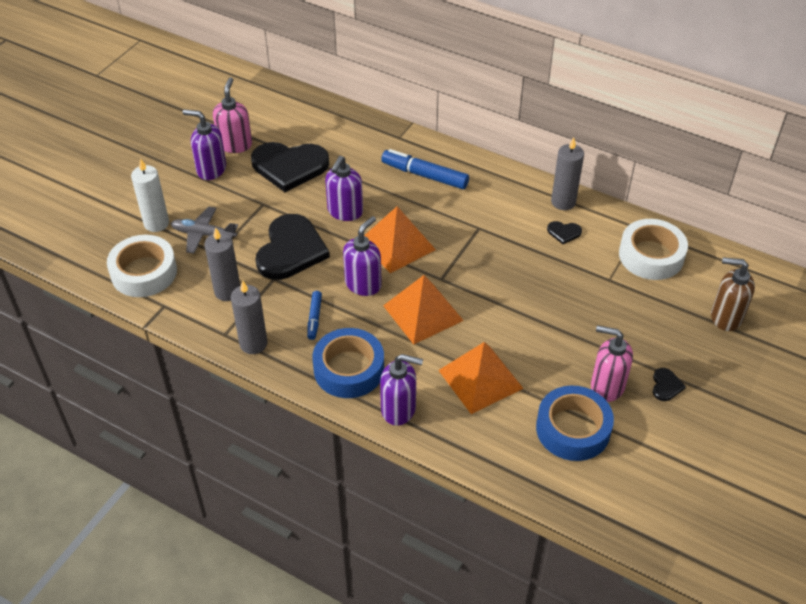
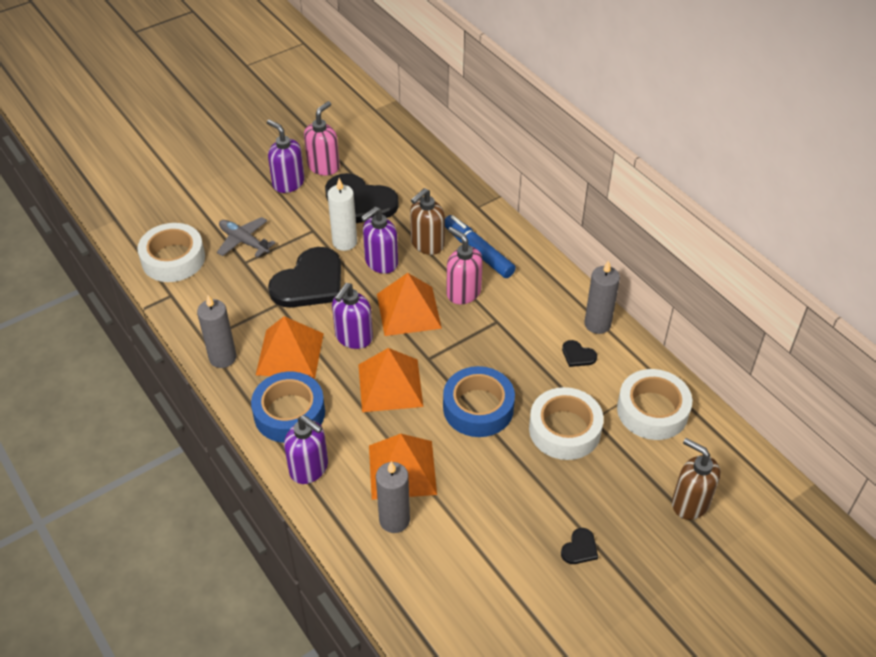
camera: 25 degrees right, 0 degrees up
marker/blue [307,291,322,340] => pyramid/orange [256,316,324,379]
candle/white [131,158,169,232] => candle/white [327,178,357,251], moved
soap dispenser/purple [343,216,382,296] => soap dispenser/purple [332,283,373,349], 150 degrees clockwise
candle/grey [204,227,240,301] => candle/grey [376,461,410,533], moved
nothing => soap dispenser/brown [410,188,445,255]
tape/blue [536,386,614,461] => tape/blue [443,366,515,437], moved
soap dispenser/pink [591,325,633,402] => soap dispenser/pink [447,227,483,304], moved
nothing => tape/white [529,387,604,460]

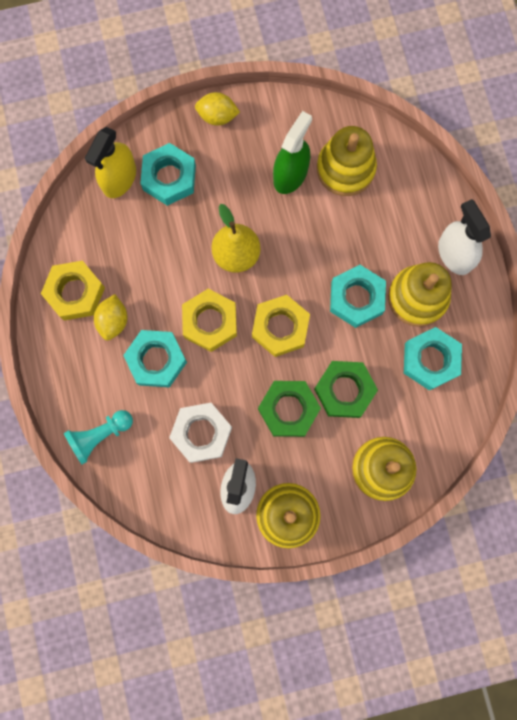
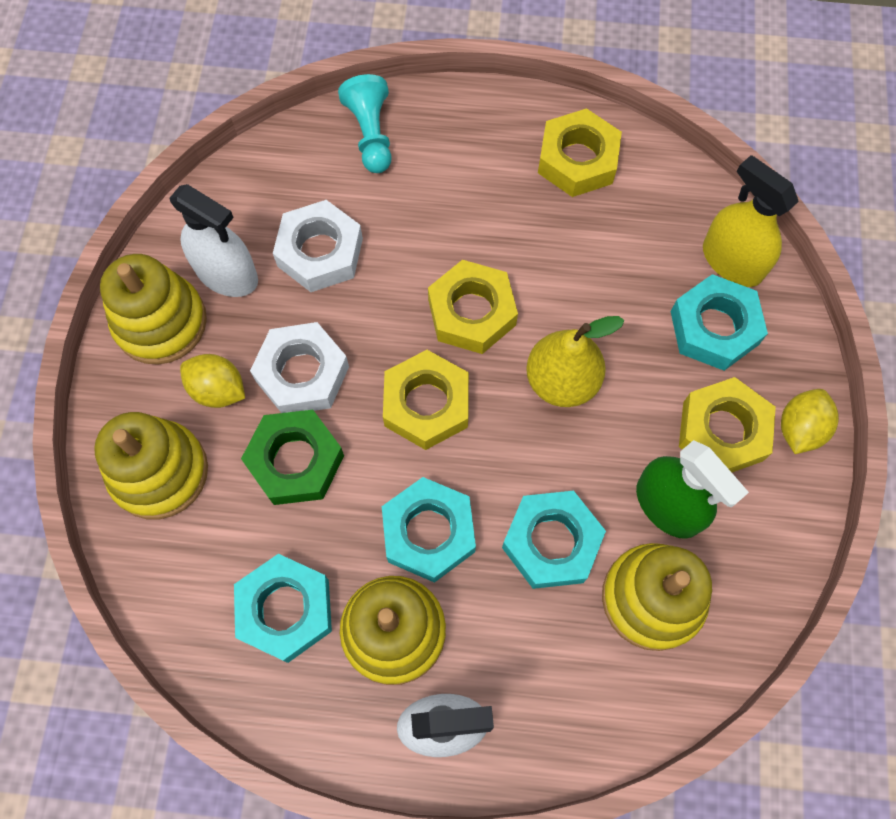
camera: 110 degrees right, 10 degrees down
lemon/yellow [94,294,127,341] => lemon/yellow [180,354,245,408], moved
nut/green [258,381,321,437] => nut/white [250,322,349,413]
nut/turquoise [123,330,187,388] => nut/turquoise [502,491,606,589], moved
nothing => nut/yellow [679,377,776,472]

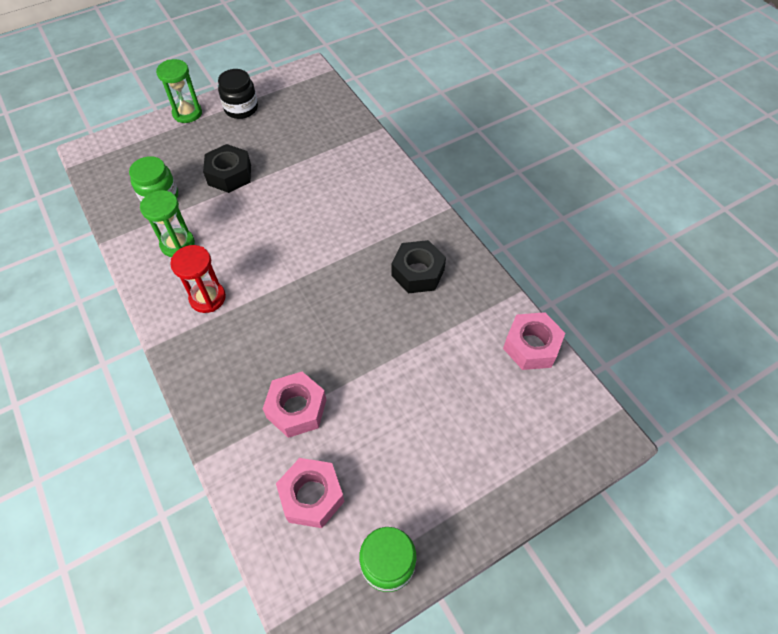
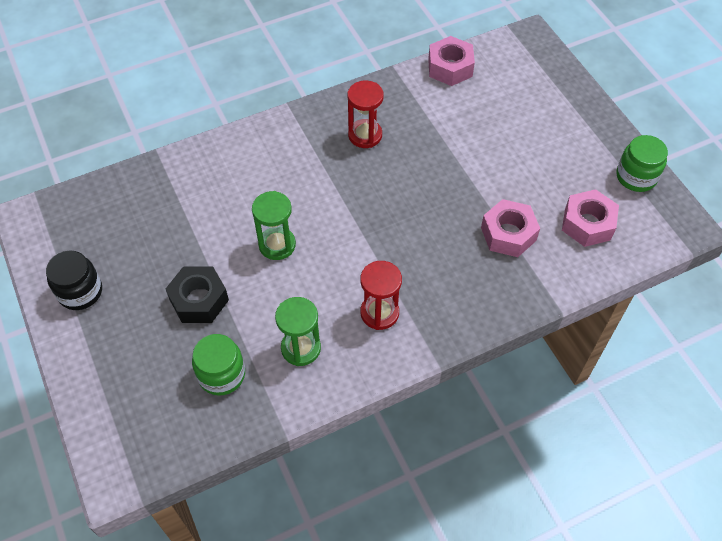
camera: 85 degrees left, 0 degrees up
hourglass/green [156,59,202,123] => hourglass/green [252,191,296,260], moved
nut/black [391,240,446,293] => hourglass/red [348,81,384,148]

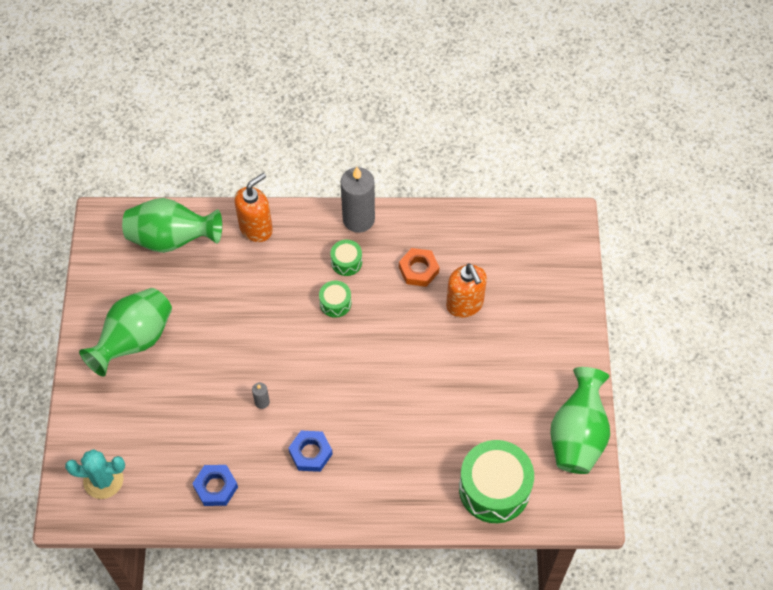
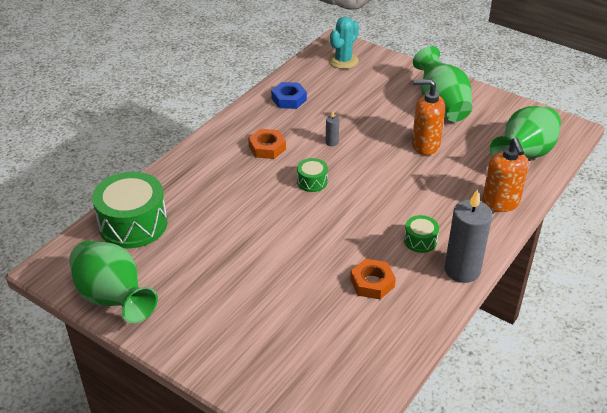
camera: 125 degrees right, 20 degrees down
nut/blue [288,431,333,472] => nut/orange [248,129,286,159]
drum/green [319,281,351,318] => drum/green [297,158,328,192], moved
soap dispenser/orange [446,263,487,318] => soap dispenser/orange [412,79,445,155], moved

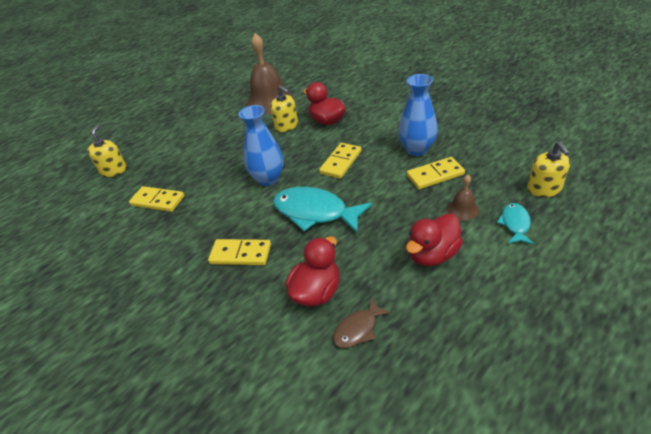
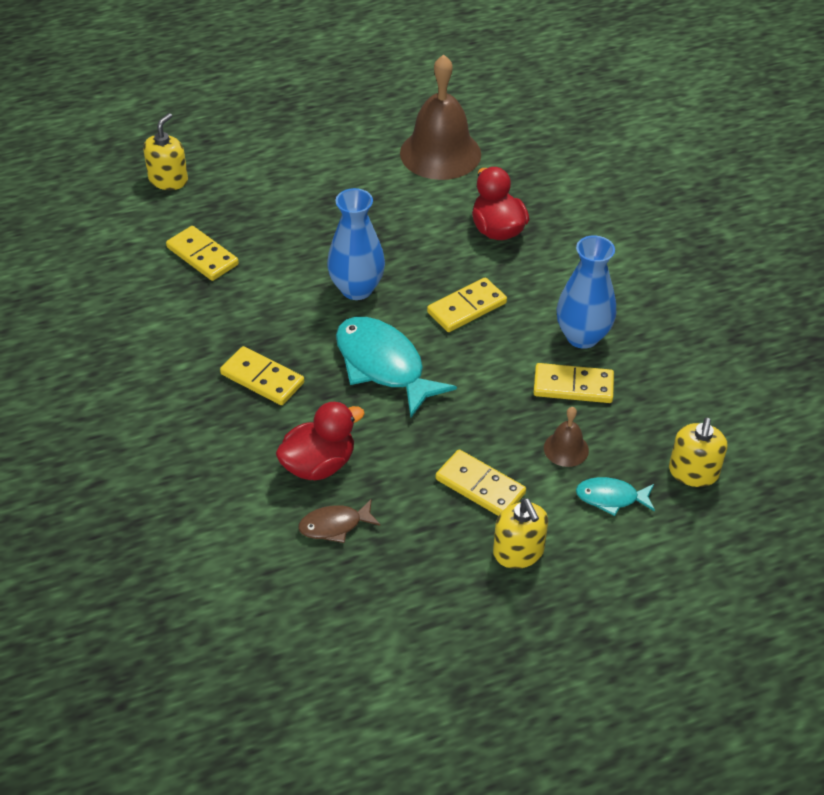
camera: 20 degrees right, 5 degrees up
duck/red [406,214,463,266] => domino/yellow [436,449,526,516]
soap dispenser/yellow [270,85,298,132] => soap dispenser/yellow [493,498,548,569], moved
fish/turquoise [497,203,534,245] => fish/turquoise [576,477,655,516], 120 degrees counterclockwise

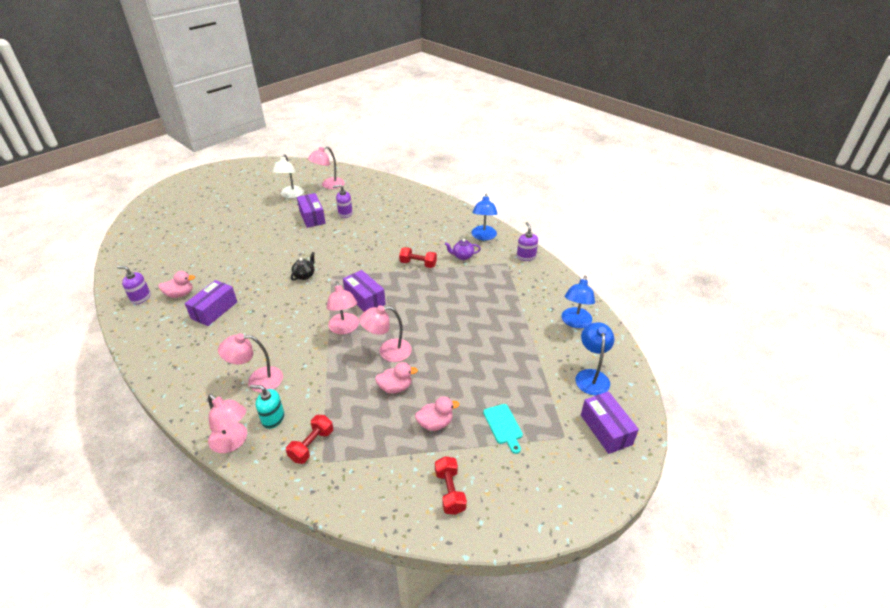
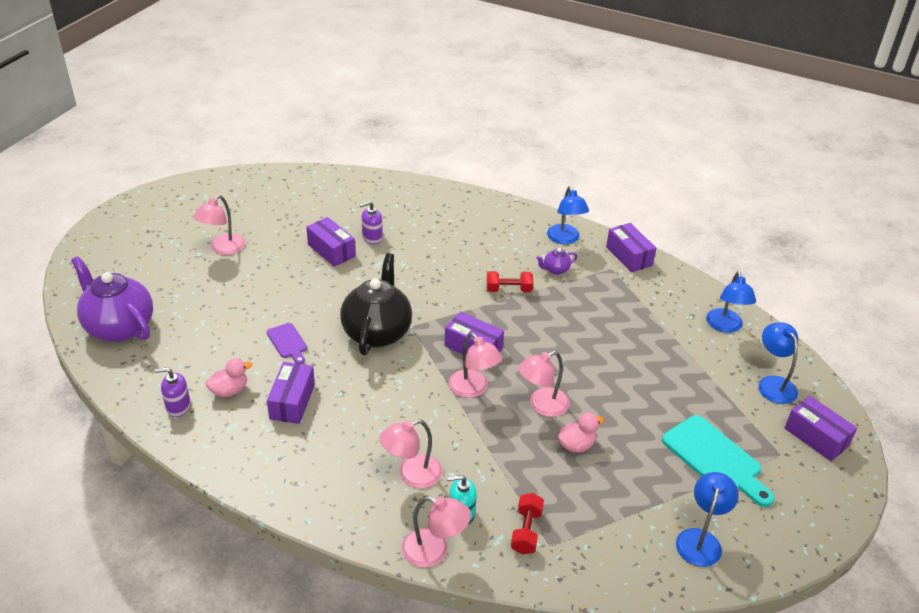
camera: 20 degrees left, 0 degrees up
nothing => teapot/purple [71,256,153,342]
lamp/pink [308,146,345,189] => lamp/pink [193,195,245,255], moved
nothing => cutting board/purple [267,323,307,364]
teapot/black [291,252,315,280] => teapot/black [340,253,412,355], x2.39
soap dispenser/purple [517,222,538,261] => box/purple [606,223,656,273]
cutting board/turquoise [483,404,523,454] => cutting board/turquoise [662,415,775,507], x1.84
dumbbell/red [435,456,467,515] => lamp/blue [676,472,739,567]
lamp/white [272,154,304,198] => nothing
duck/pink [415,397,459,431] => nothing

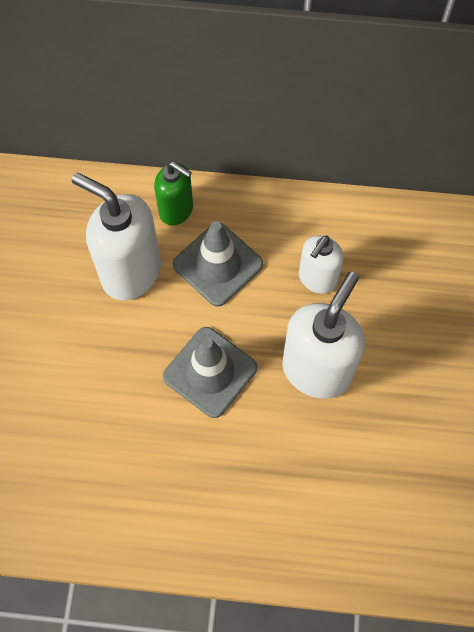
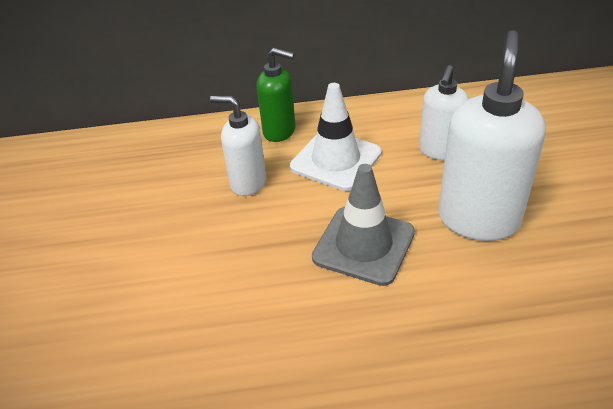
camera: 10 degrees left, 25 degrees down
soap dispenser/white [72,173,161,300] => soap dispenser/white [210,96,266,196], x0.59
traffic cone/grey [173,221,263,307] => traffic cone/white [290,83,382,191]

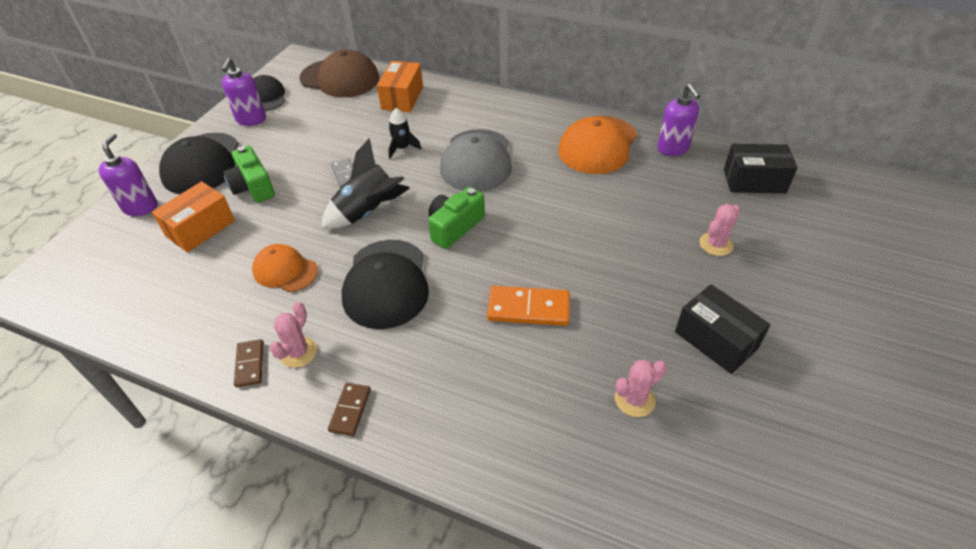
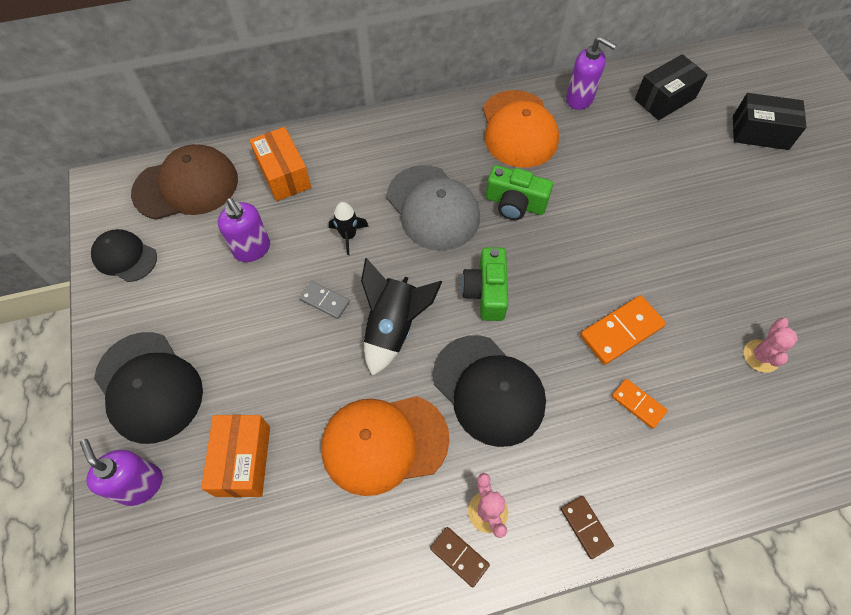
camera: 40 degrees left, 15 degrees up
soap dispenser/purple [222,58,266,126] => soap dispenser/purple [218,198,270,262], moved
cap/orange [252,244,318,292] => cap/orange [321,396,450,496], x1.65
camera/green [223,146,275,203] => camera/green [486,165,553,220], moved
nothing => domino/orange [612,379,668,429]
box/black [675,284,771,374] => box/black [733,93,806,150], moved
cactus/pink [699,204,740,256] => nothing

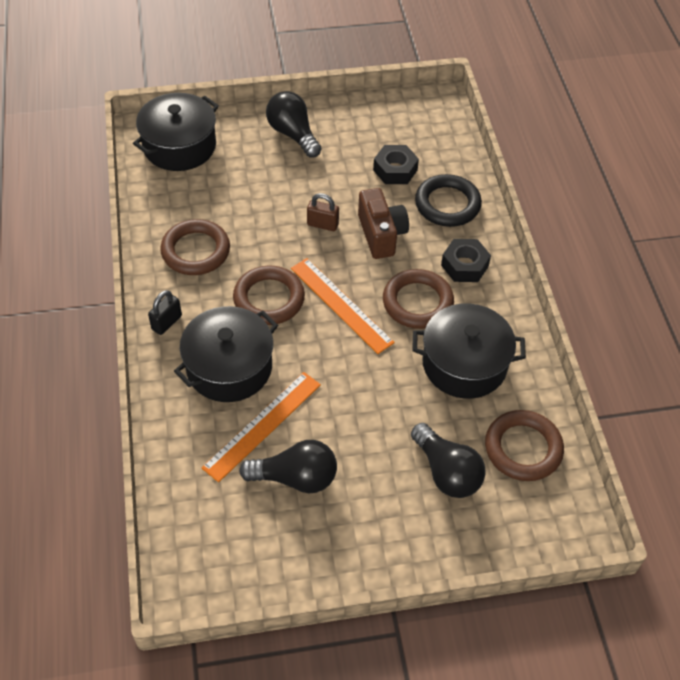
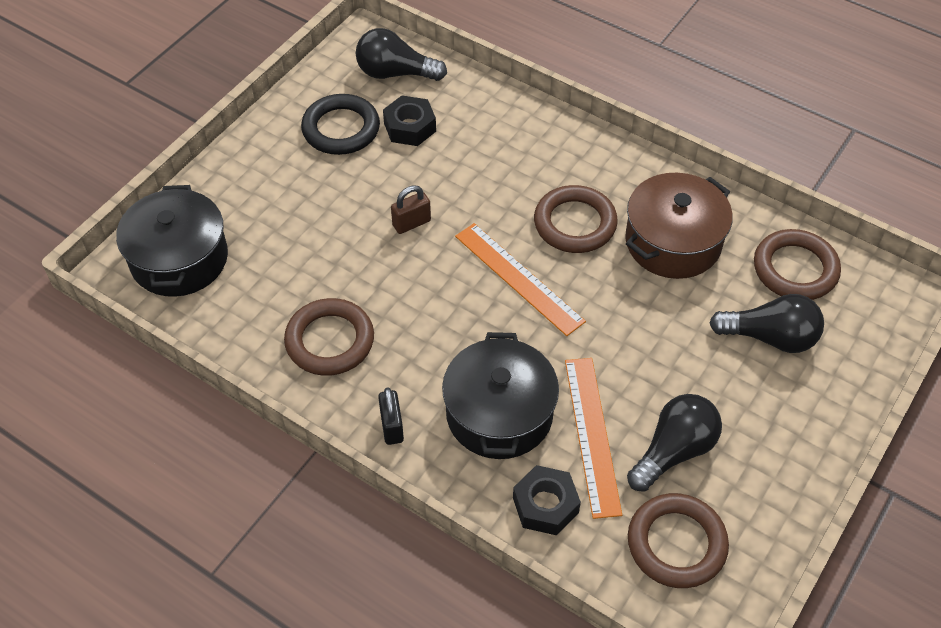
camera: 45 degrees left, 0 degrees up
ring/black [415,174,482,227] => ring/black [301,94,380,155], moved
light bulb/black [266,91,322,158] => light bulb/black [356,28,447,81], moved
ruler/orange [291,258,395,354] => ruler/orange [455,223,586,336], 45 degrees clockwise
nut/black [441,239,491,282] => nut/black [513,465,581,535], moved
pot/black [412,303,526,399] => pot/brown [625,173,733,279]
ring/brown [233,266,305,325] => ring/brown [628,493,729,588], moved
camera/brown [358,188,409,259] => nothing

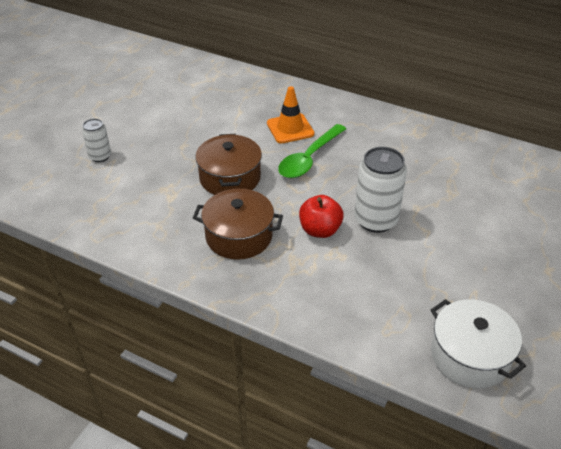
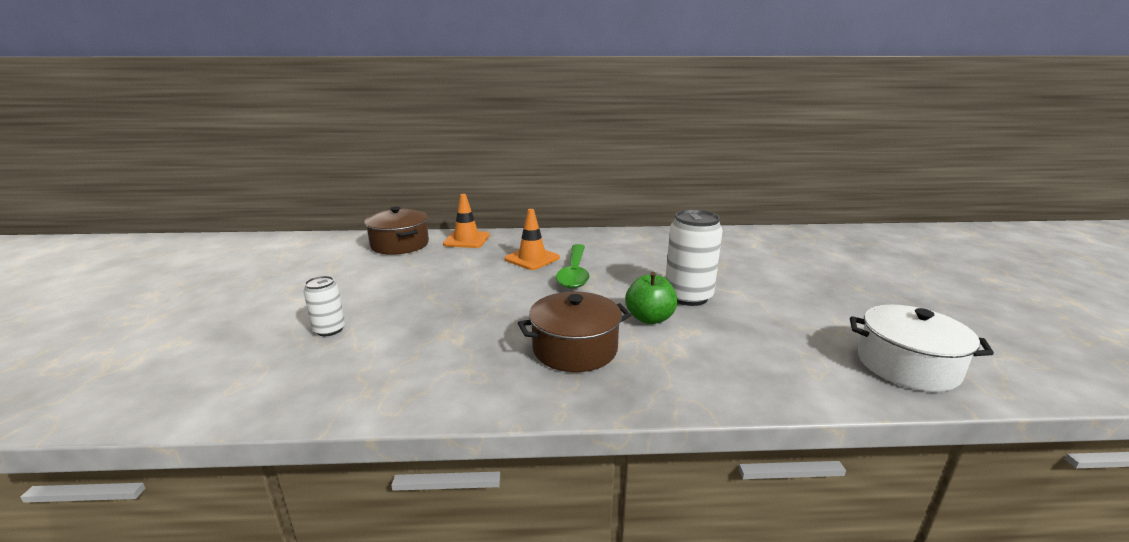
camera: 30 degrees left, 20 degrees down
pot/brown [195,134,262,195] => pot/brown [365,206,429,255], moved
nothing => traffic cone/orange [443,194,490,248]
apple/red [299,195,344,238] => apple/green [625,272,678,324]

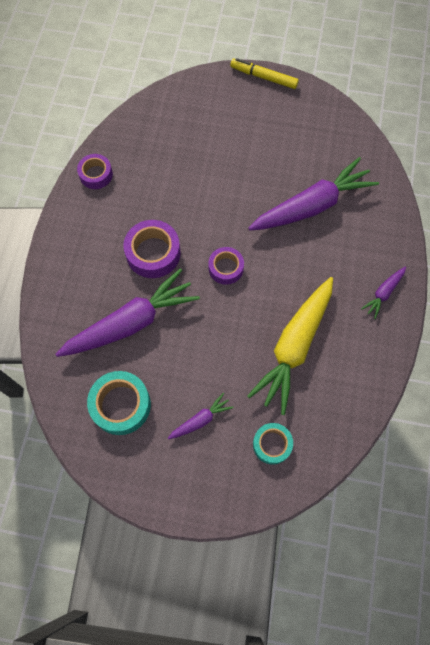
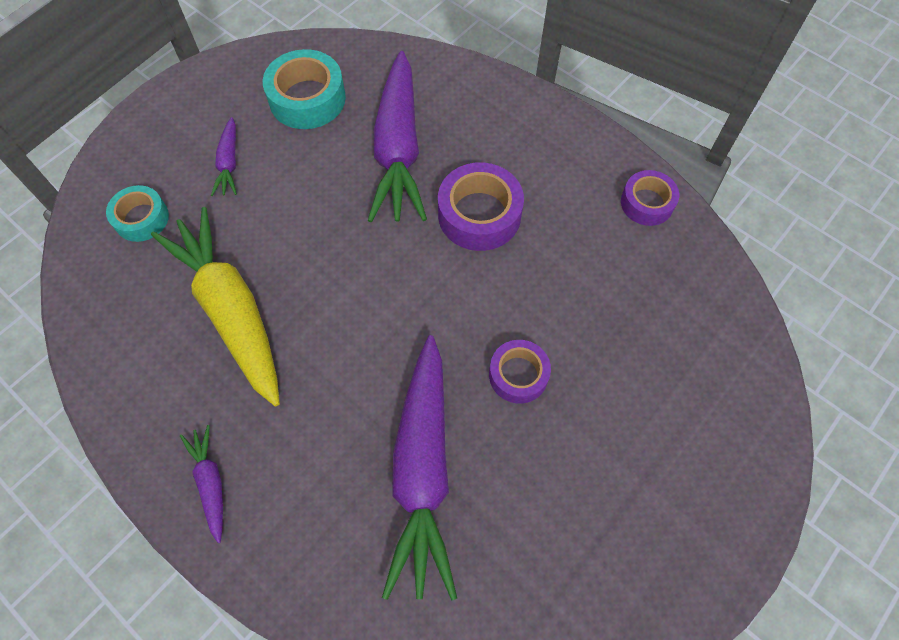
camera: 120 degrees right, 5 degrees down
tape/purple [208,247,244,285] => tape/purple [489,340,551,404], moved
marker/yellow [230,58,299,89] => nothing

